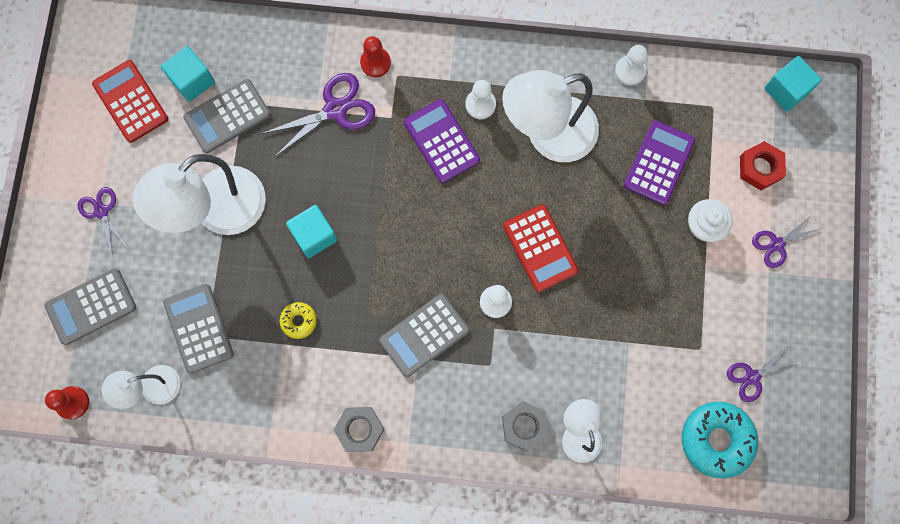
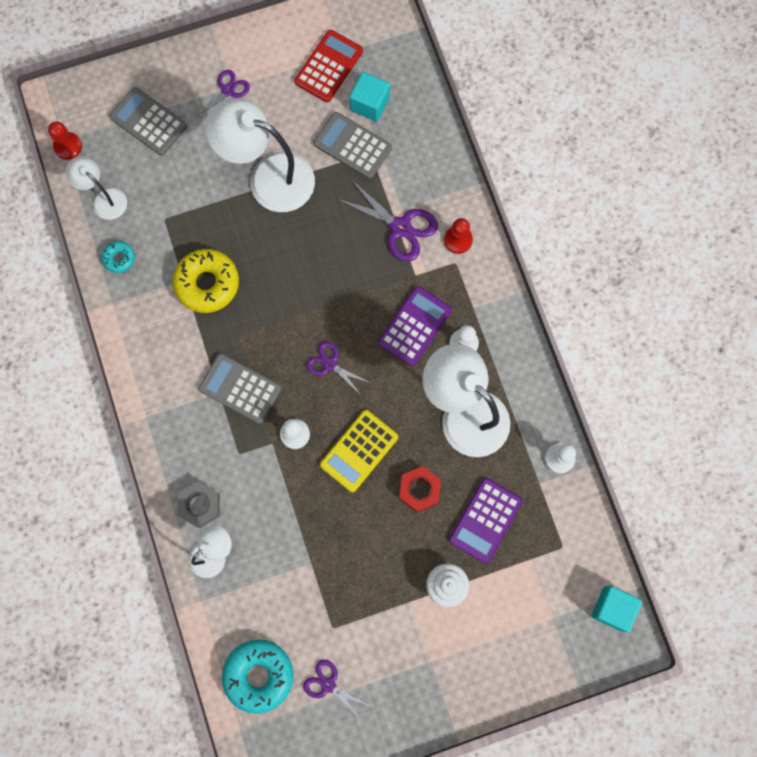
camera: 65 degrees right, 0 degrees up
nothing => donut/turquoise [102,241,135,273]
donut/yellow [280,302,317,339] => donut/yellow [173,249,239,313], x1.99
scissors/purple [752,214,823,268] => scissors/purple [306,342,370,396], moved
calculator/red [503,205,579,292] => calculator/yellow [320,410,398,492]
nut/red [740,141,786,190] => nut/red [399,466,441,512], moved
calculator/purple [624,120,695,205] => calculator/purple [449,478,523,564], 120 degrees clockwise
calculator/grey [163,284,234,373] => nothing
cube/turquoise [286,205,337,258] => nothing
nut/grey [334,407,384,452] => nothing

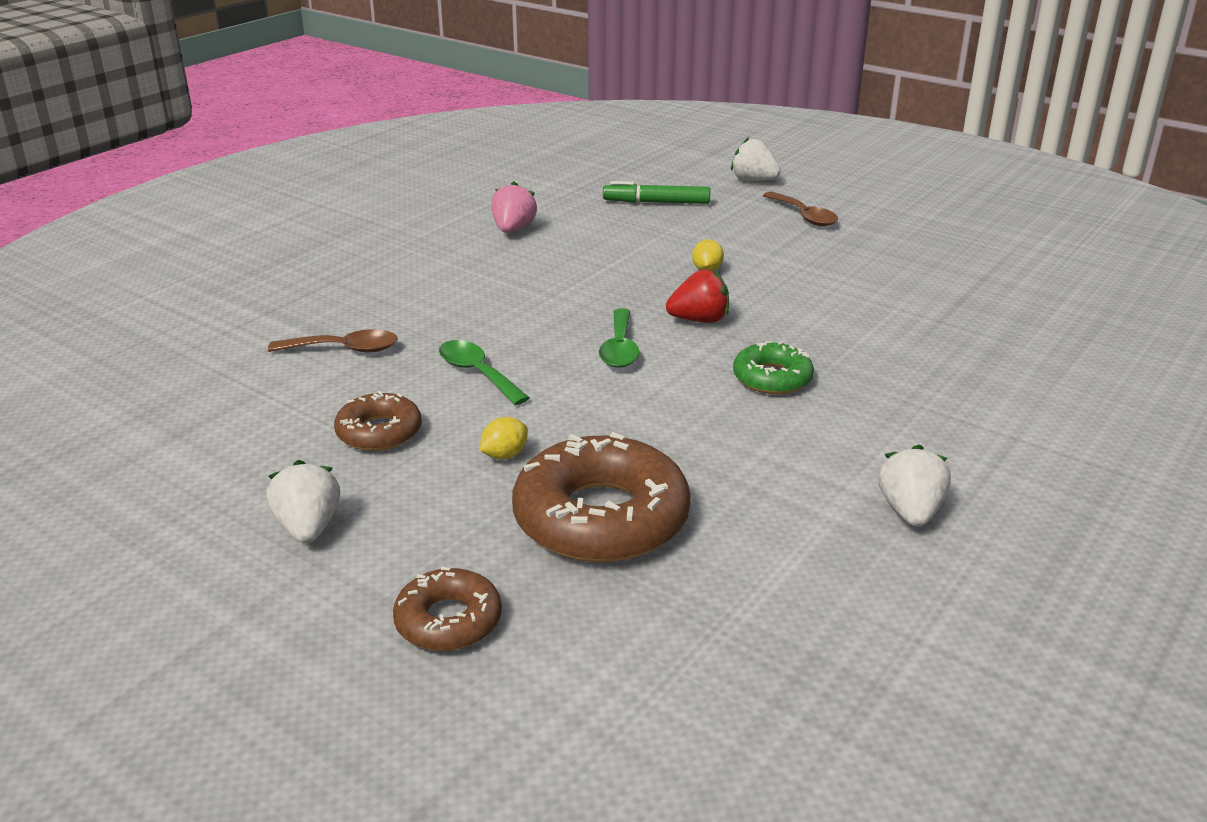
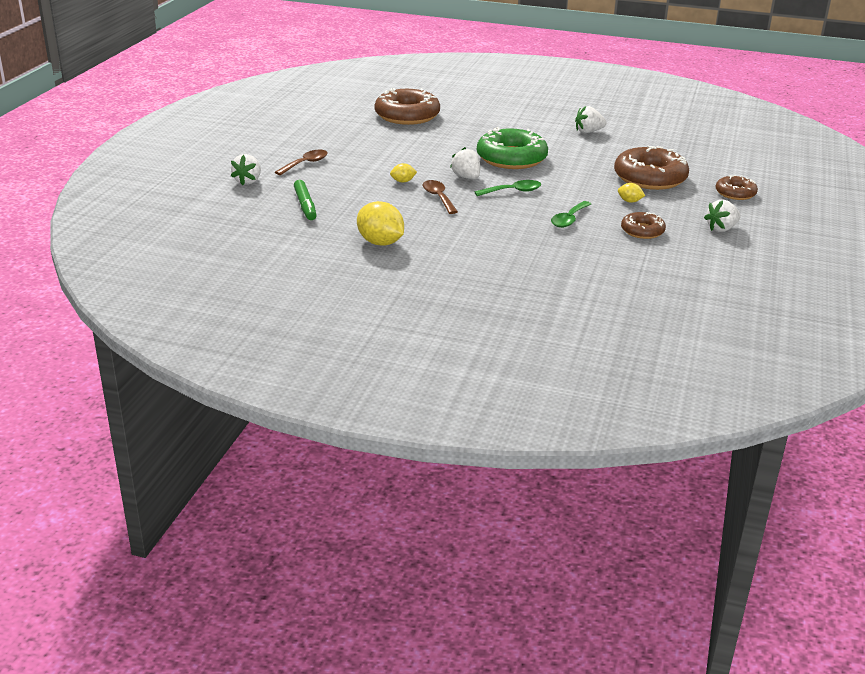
camera: 110 degrees left, 0 degrees up
strawberry/pink [491,181,537,233] => lemon/yellow [357,201,404,246]
nothing => donut/brown [375,88,440,125]
spoon/brown [268,329,398,353] => spoon/brown [423,180,458,214], moved
strawberry/red [666,269,729,323] => strawberry/white [450,147,480,179]
donut/green [733,341,814,394] => donut/green [477,127,548,169], x1.85

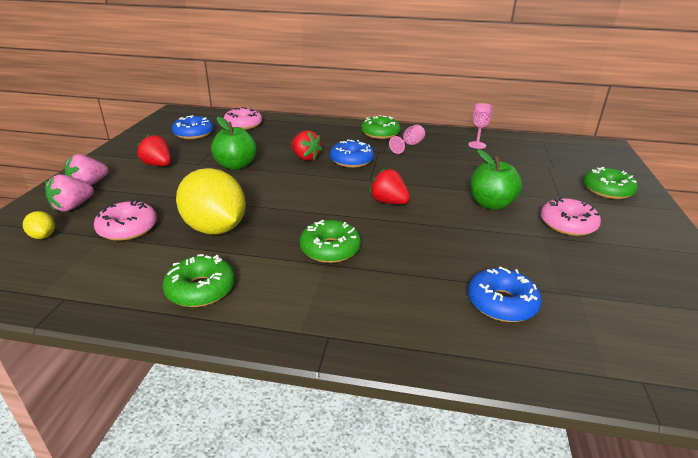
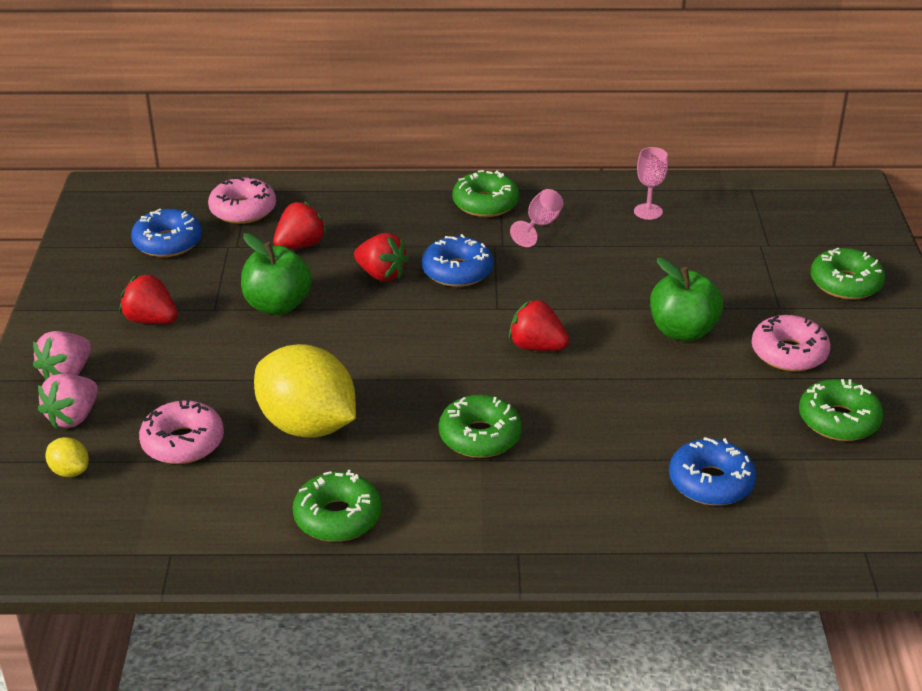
camera: 10 degrees left, 5 degrees up
nothing => strawberry/red [273,201,327,250]
nothing => donut/green [799,379,883,441]

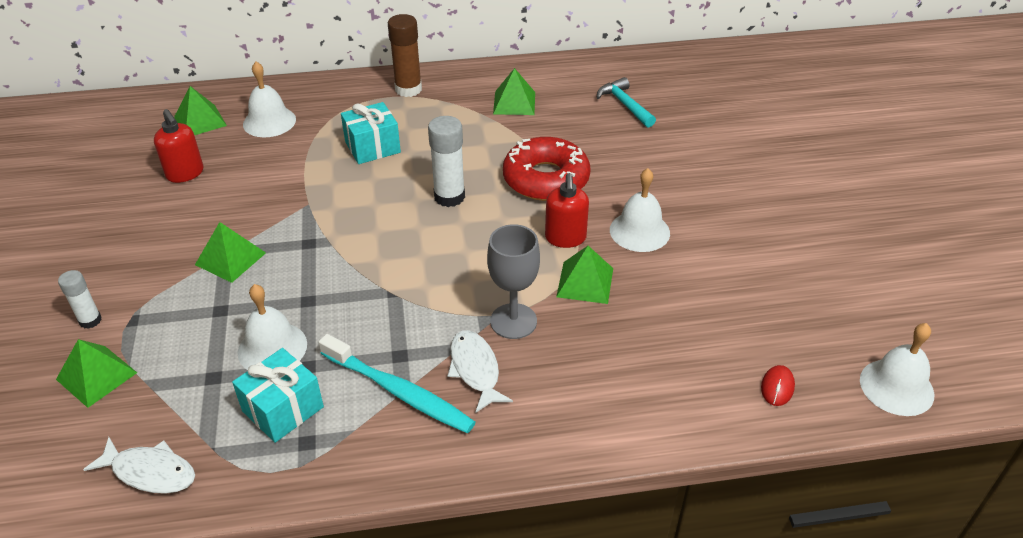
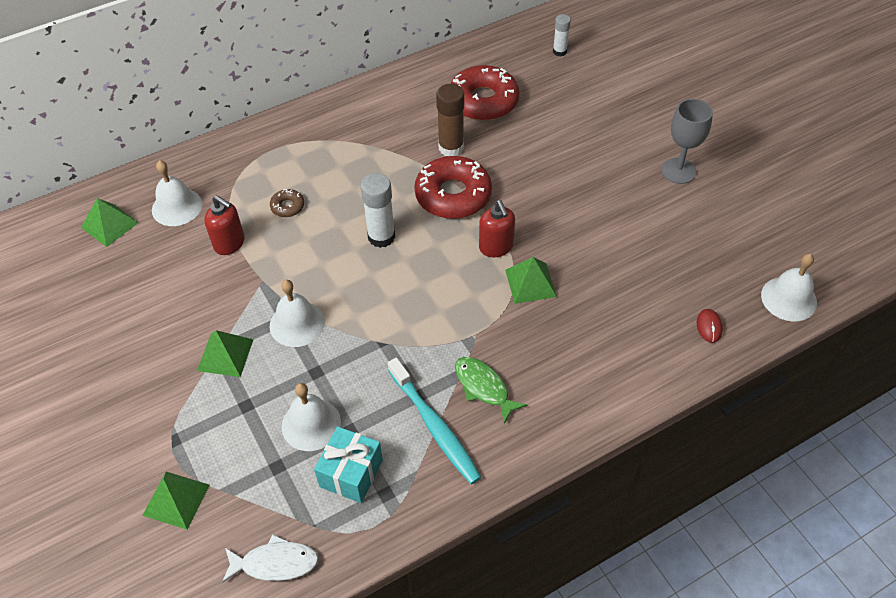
camera: 20 degrees left, 10 degrees up
soap dispenser/red [154,109,203,183] => soap dispenser/red [204,195,244,255], moved
gift/turquoise [341,102,401,164] => donut/brown [270,189,304,217]
bell/white [610,168,670,252] => bell/white [270,280,325,347], moved
toothbrush/turquoise [319,334,476,433] => toothbrush/turquoise [388,358,481,484], 45 degrees clockwise
glue stick/brown [388,14,422,97] => glue stick/brown [436,84,464,156], moved
hammer/turquoise [597,77,656,128] => donut/red [450,65,519,121]
fish/white [448,330,513,413] => fish/green [455,357,527,424]
glue stick/white [58,270,102,329] => glue stick/white [553,14,571,56], moved
goblet/grey [487,224,540,339] => goblet/grey [661,99,713,184], moved
pyramid/green [493,68,535,115] => nothing

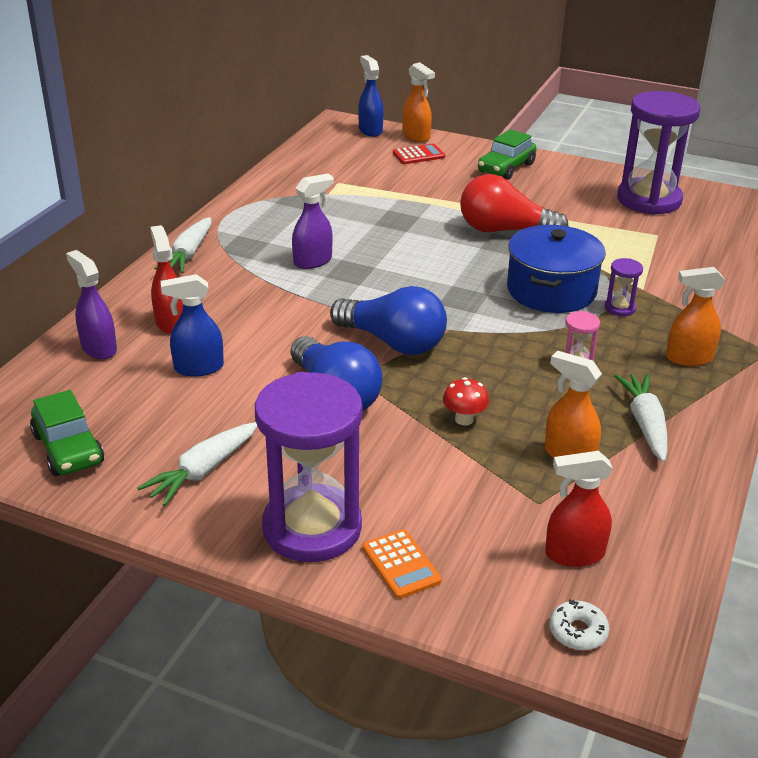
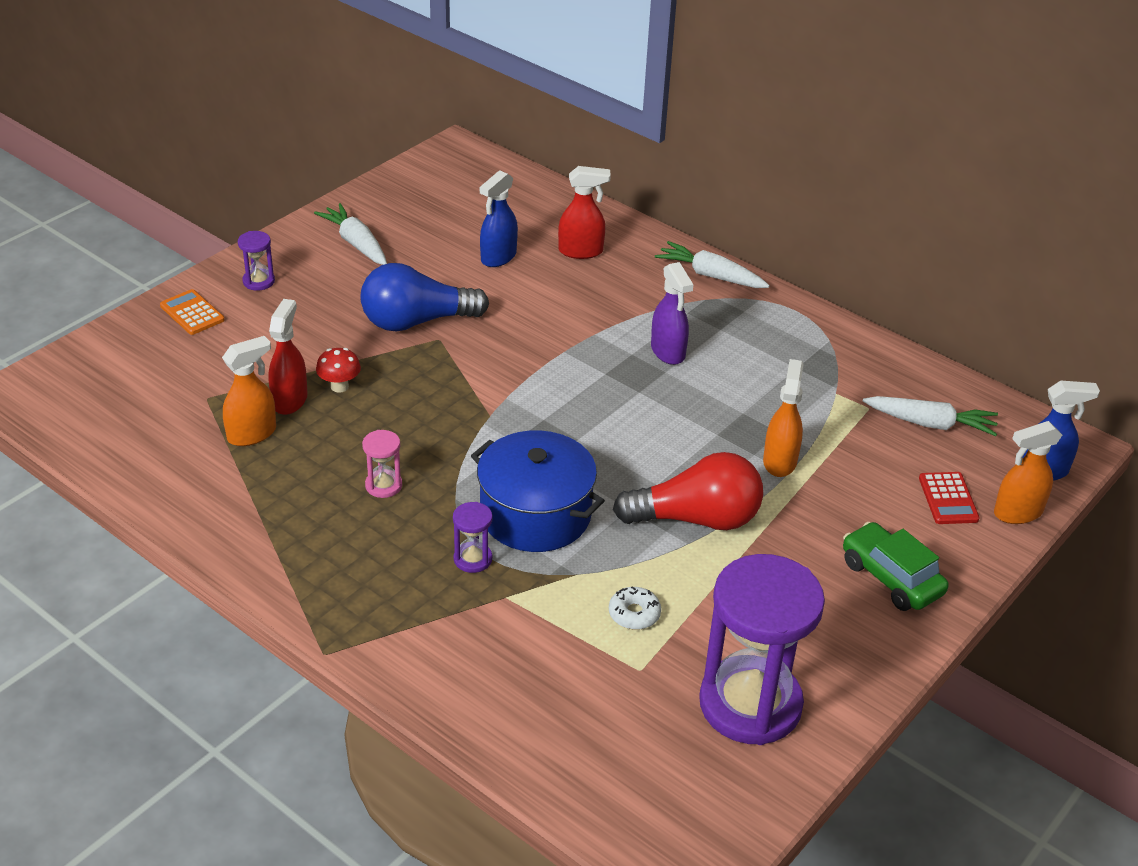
camera: 105 degrees right, 5 degrees up
calculator/orange [362,529,442,599] => calculator/orange [160,289,225,335], 60 degrees clockwise
hourglass/purple [255,372,363,562] => hourglass/purple [238,231,275,290], x0.41
spray bottle/red [545,451,613,567] => spray bottle/red [268,299,308,415], moved
spray bottle/blue [161,274,224,377] => spray bottle/blue [480,170,518,267], 150 degrees counterclockwise
donut/white [550,599,610,650] => donut/white [609,586,661,630], moved
light bulb/red [460,174,569,233] => light bulb/red [613,452,763,530], 60 degrees clockwise
spray bottle/orange [666,267,725,366] => spray bottle/orange [763,359,803,477], moved
carrot/white [614,374,668,462] => carrot/white [863,396,998,436], moved
car/green [30,390,104,476] => nothing
spray bottle/purple [66,250,117,359] => nothing
light bulb/blue [330,286,447,355] => nothing

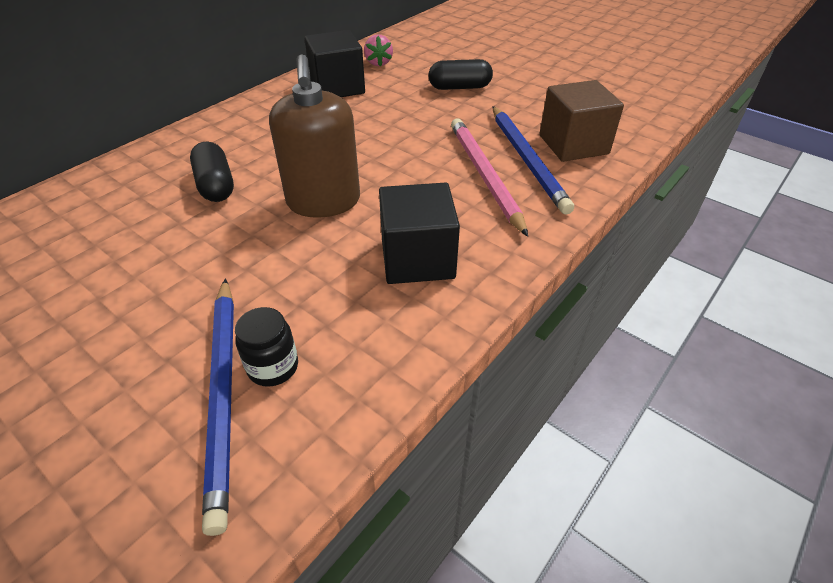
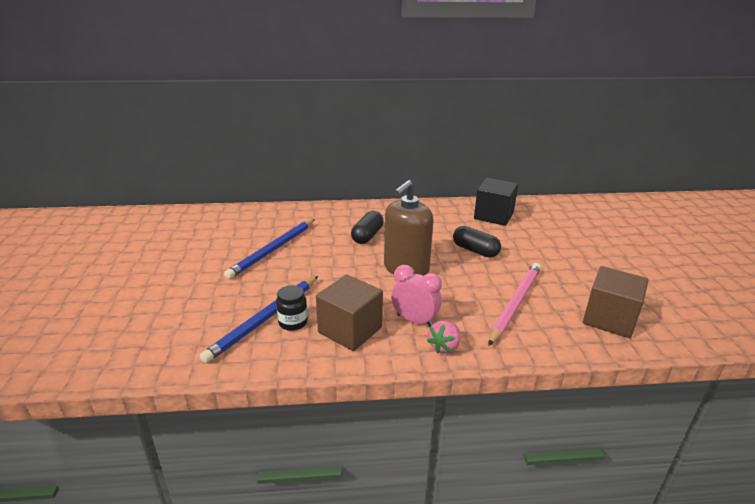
camera: 45 degrees right, 15 degrees down
pencil/blue [493,106,574,214] => pencil/blue [224,219,315,279], moved
nothing => cube/brown [316,275,383,351]
cube/black [379,182,460,284] => clock/pink [391,265,442,327]
strawberry/pink [364,34,393,66] => strawberry/pink [427,321,461,354], moved
capsule/black [428,59,493,90] => capsule/black [453,226,501,258], moved

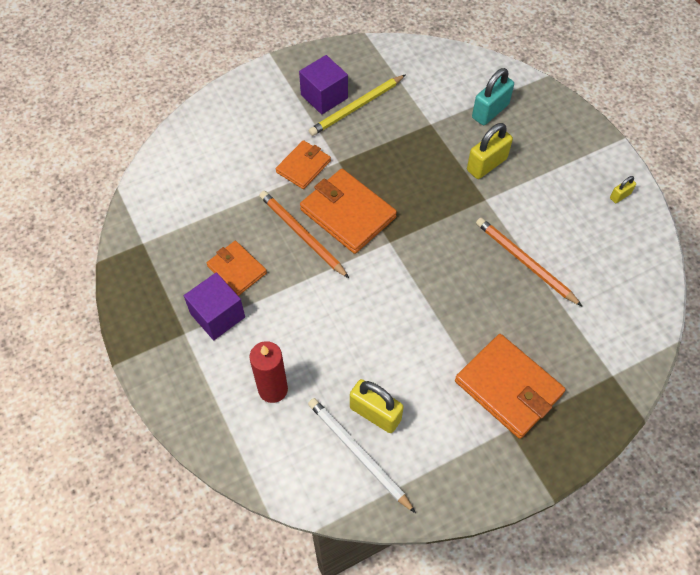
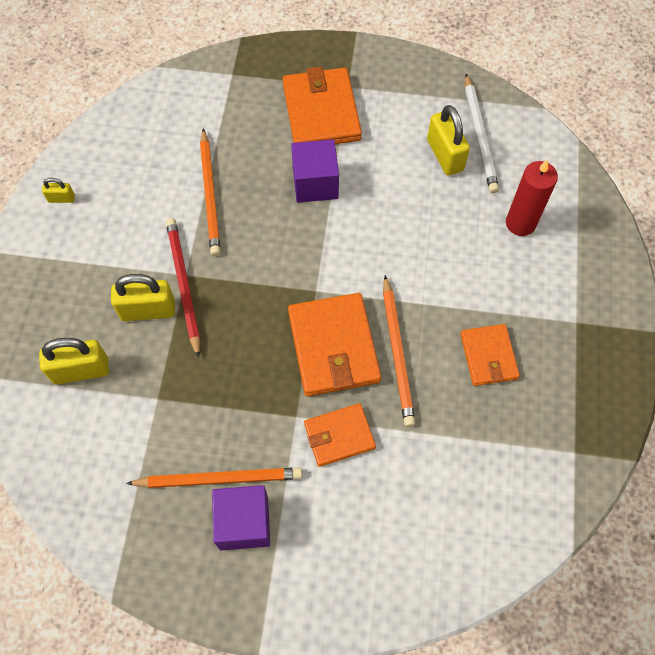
camera: 145 degrees left, 5 degrees up
padlock/turquoise [472,68,514,125] => padlock/yellow [39,338,109,384]
pencil/yellow [309,75,405,136] => pencil/orange [126,467,302,488]
nothing => pencil/red [166,218,200,358]
cube/purple [184,272,245,340] => cube/purple [291,139,339,203], moved

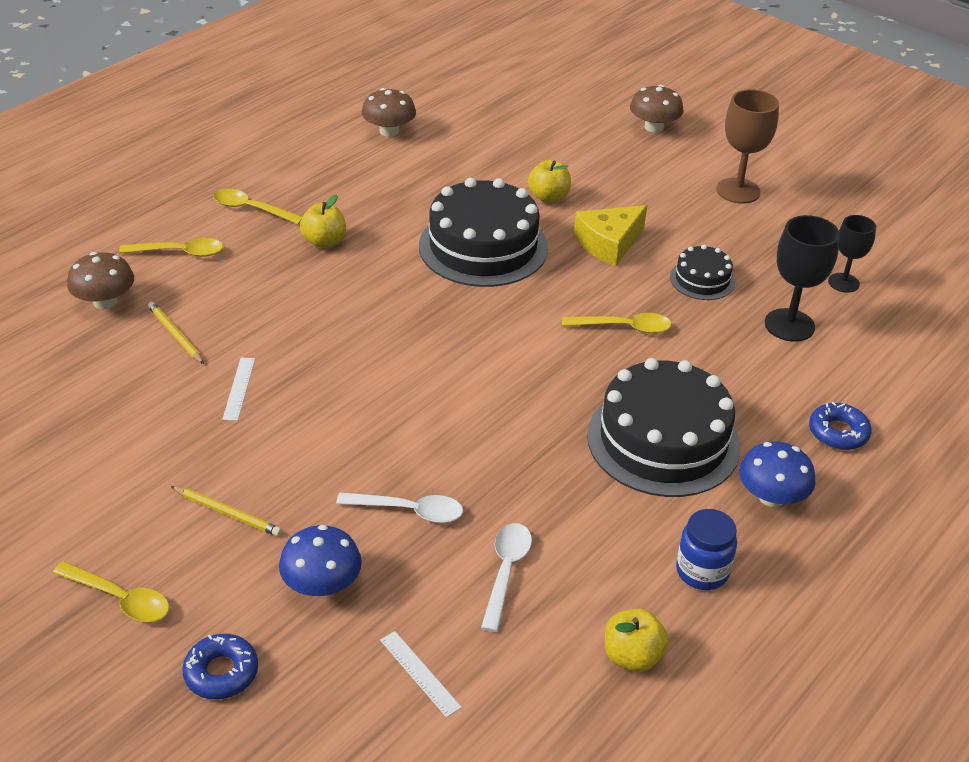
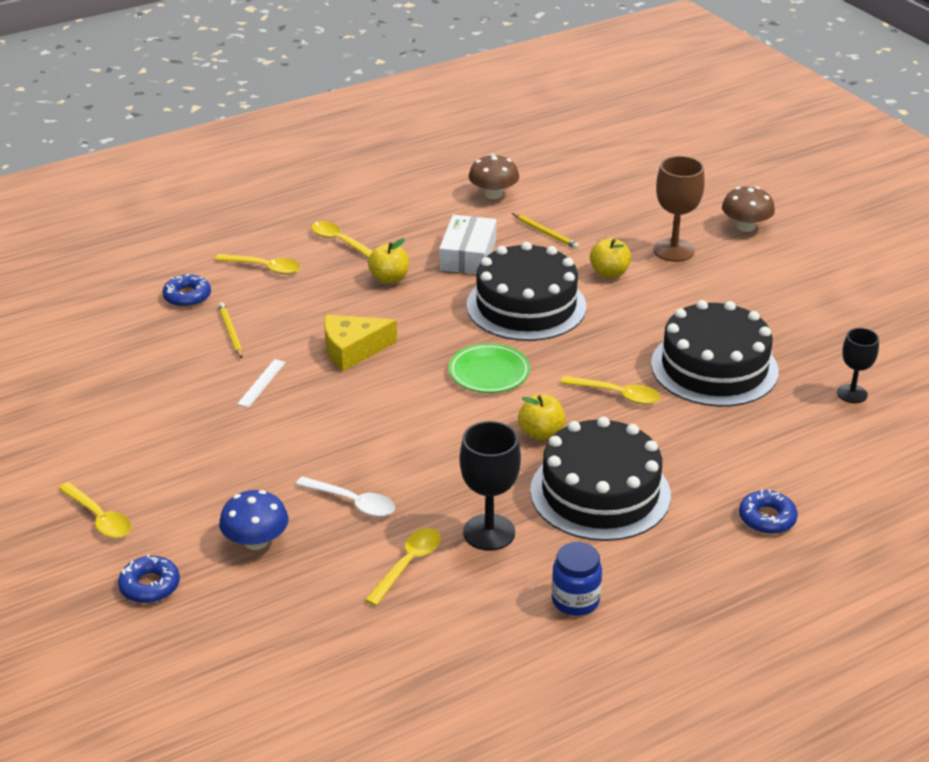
camera: 20 degrees right, 5 degrees down
mushroom/brown [67,252,134,309] => donut/blue [162,274,211,307]
cheese/yellow [574,205,647,266] => cheese/yellow [324,314,397,371], moved
spoon/white [481,523,532,632] => spoon/yellow [365,528,441,606]
nothing => box/white [439,215,497,274]
nothing => plate/green [449,343,530,393]
goblet/black [765,215,840,342] => goblet/black [459,421,521,551], moved
pencil/yellow [170,486,282,536] => pencil/yellow [512,213,579,249], moved
apple/yellow [605,609,669,672] => apple/yellow [518,394,566,440], moved
cake/black [670,245,735,300] => cake/black [651,300,779,407], x2.04
goblet/brown [716,89,779,204] => goblet/brown [653,156,705,262], moved
ruler/white [380,631,462,717] => nothing
mushroom/blue [739,441,816,507] => nothing

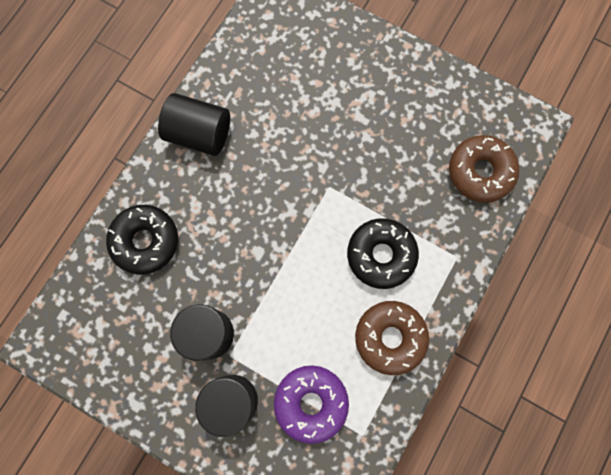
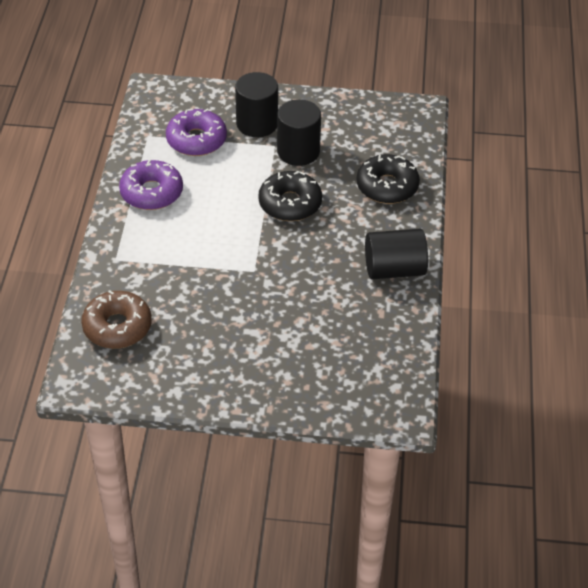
camera: 155 degrees right, 30 degrees down
donut/brown [355,301,429,375] => donut/purple [119,160,183,210]
donut/black [347,218,419,289] => donut/black [258,171,322,221], moved

